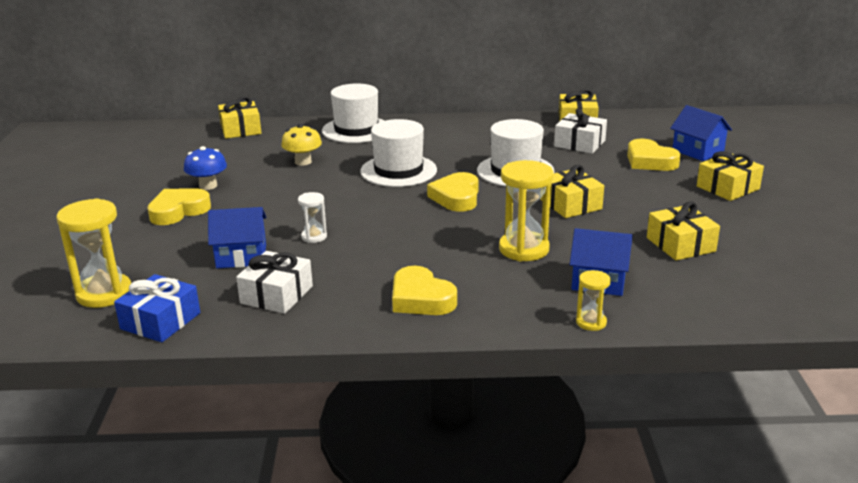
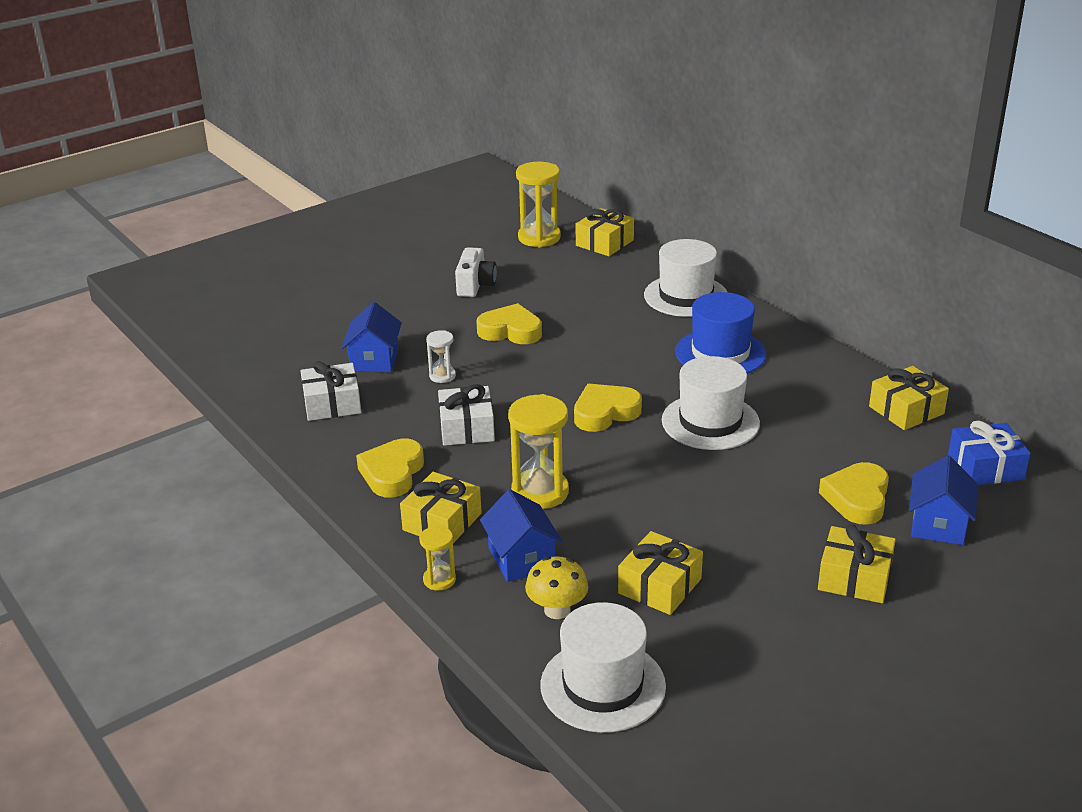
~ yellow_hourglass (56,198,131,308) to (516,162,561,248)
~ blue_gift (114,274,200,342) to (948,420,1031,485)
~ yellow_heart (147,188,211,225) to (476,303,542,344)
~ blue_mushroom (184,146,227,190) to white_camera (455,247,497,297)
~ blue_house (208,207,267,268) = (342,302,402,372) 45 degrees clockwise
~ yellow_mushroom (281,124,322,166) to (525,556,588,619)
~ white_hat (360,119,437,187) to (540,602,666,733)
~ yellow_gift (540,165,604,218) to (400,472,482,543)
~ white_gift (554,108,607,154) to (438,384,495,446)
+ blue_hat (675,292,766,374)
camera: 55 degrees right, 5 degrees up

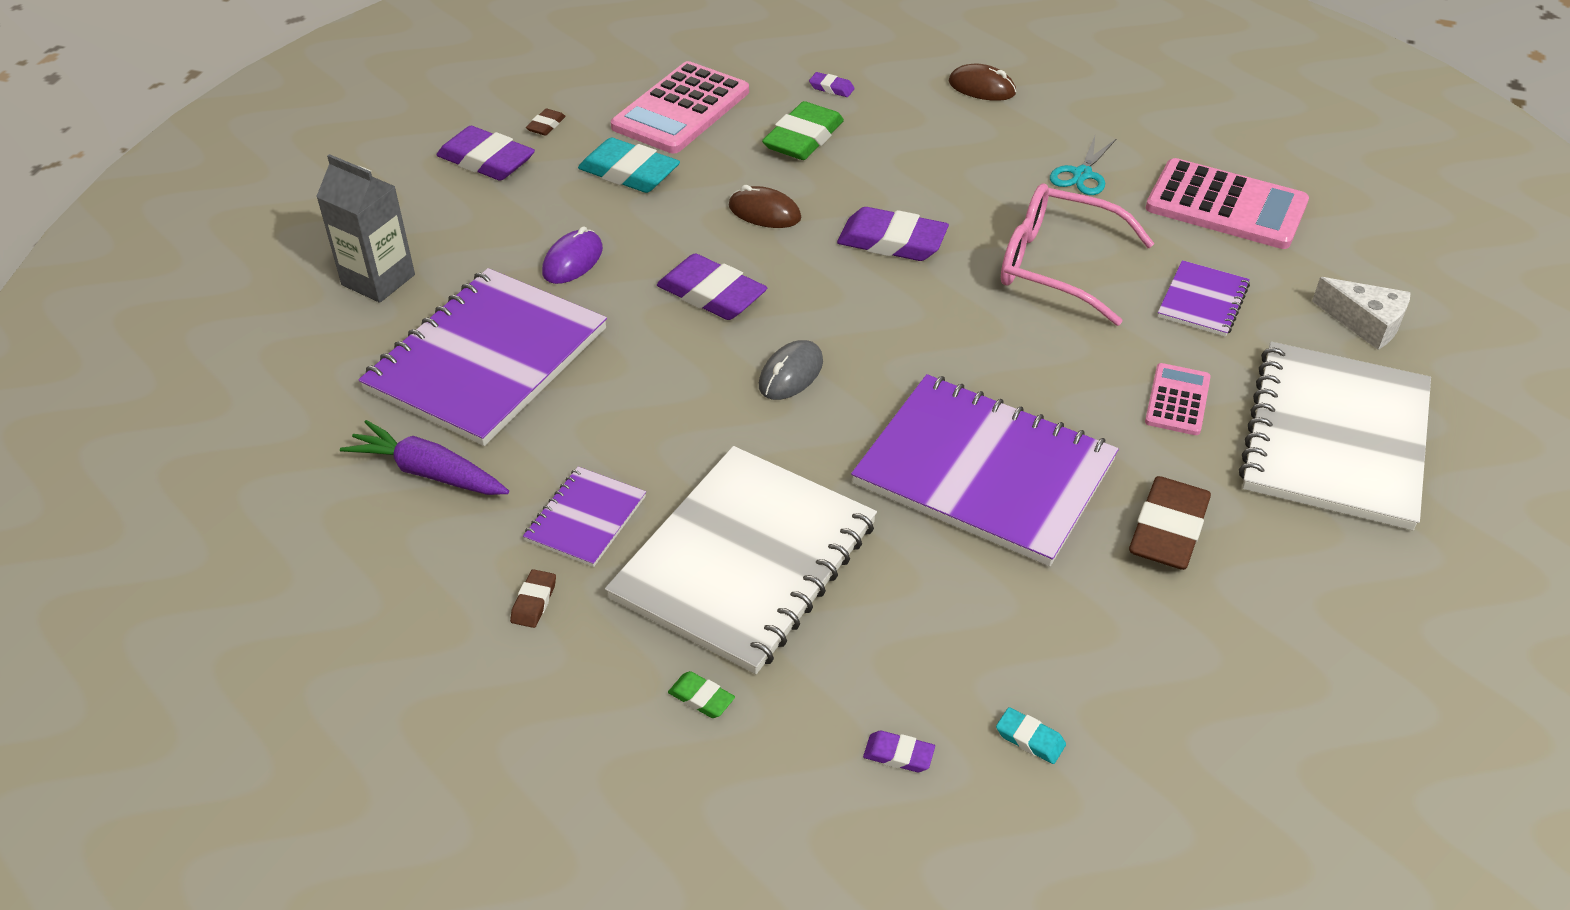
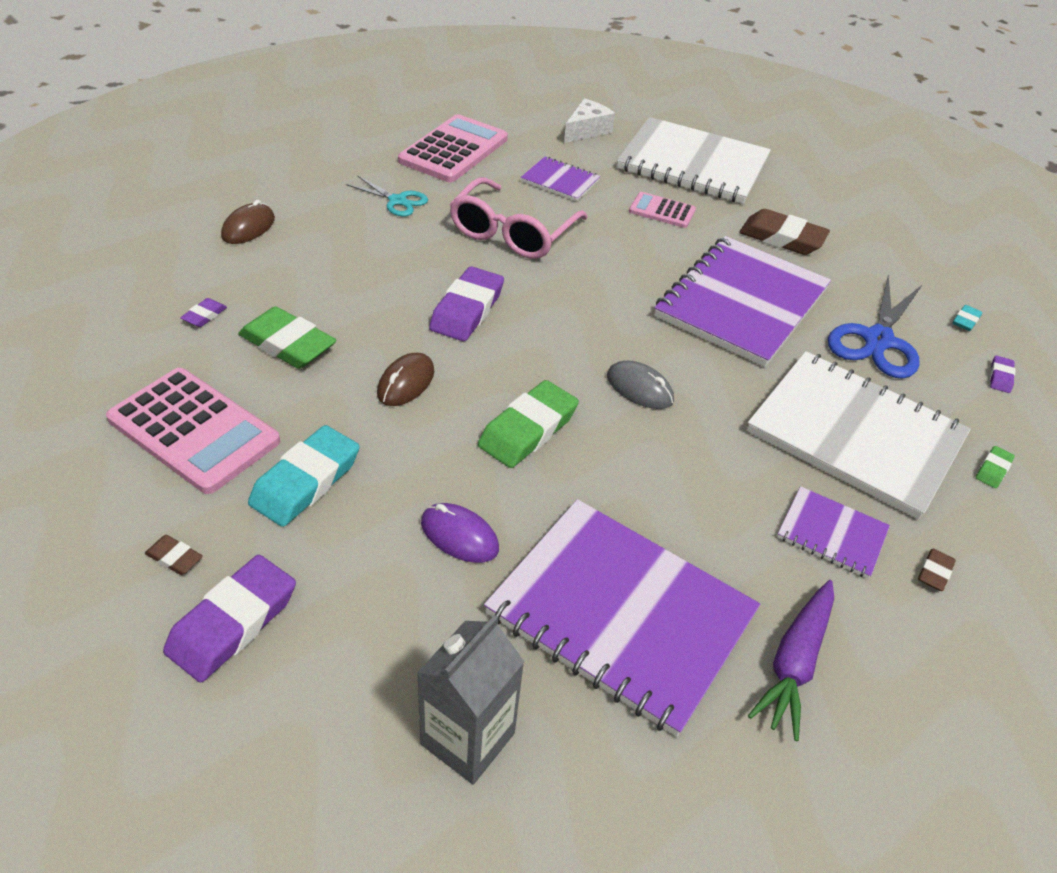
~ brown_eraser (510,569,556,628) = (918,549,956,591) 75 degrees counterclockwise
~ purple_eraser (657,254,767,320) to green_eraser (478,380,579,468)
+ blue_scissors (828,275,923,379)
camera: 90 degrees left, 0 degrees up

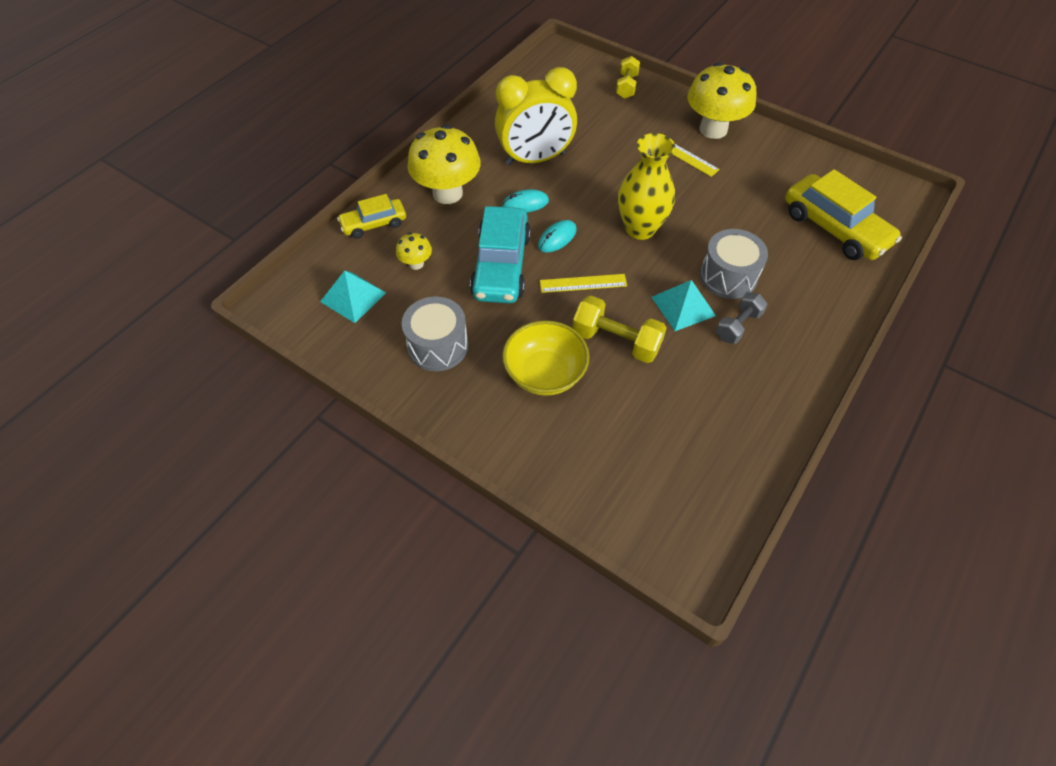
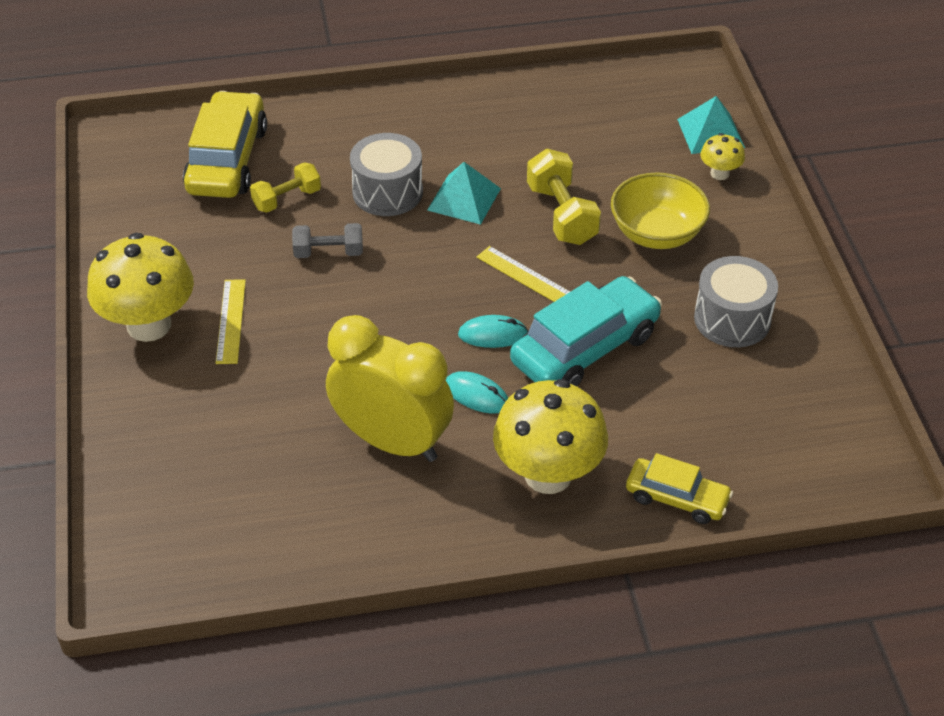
~ turquoise_pyramid (320,270,386,323) to (677,96,745,154)
~ yellow_mushroom (396,232,432,270) to (700,133,745,180)
~ yellow_dumbbell (616,56,640,99) to (250,162,321,213)
- yellow_vase (618,133,675,240)
~ grey_dumbbell (716,292,767,344) to (292,223,363,258)
camera: 135 degrees left, 10 degrees down

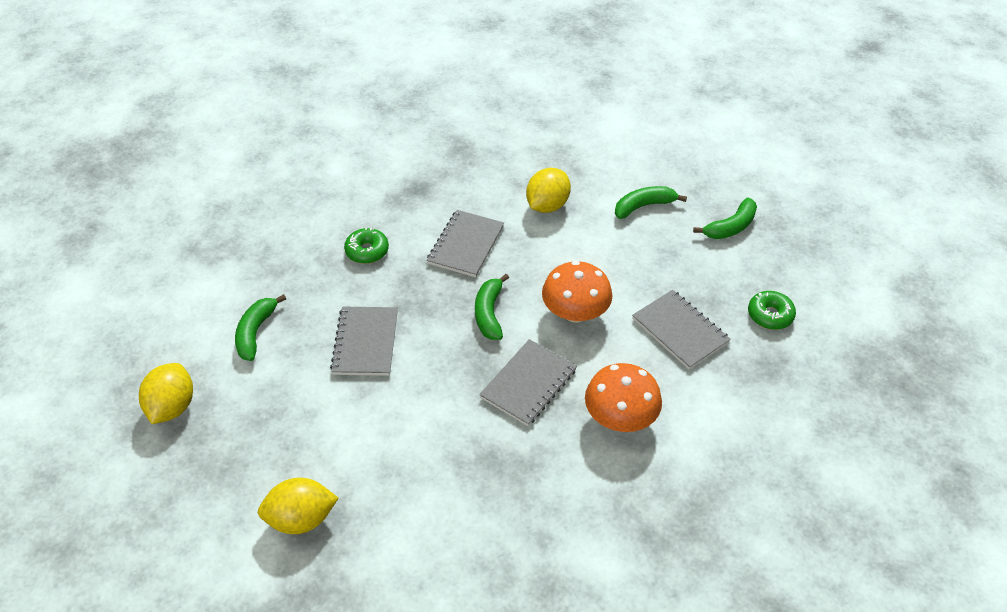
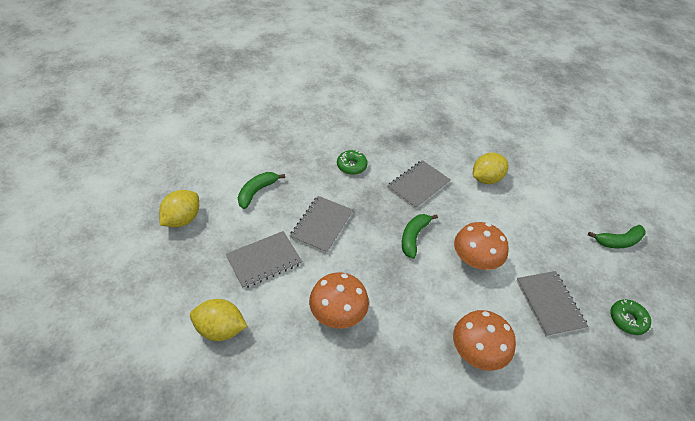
~ grey_notebook (479,339,577,426) to (226,231,302,289)
- green_banana (615,186,687,219)
+ orange_mushroom (309,273,369,329)
camera: 20 degrees right, 0 degrees up

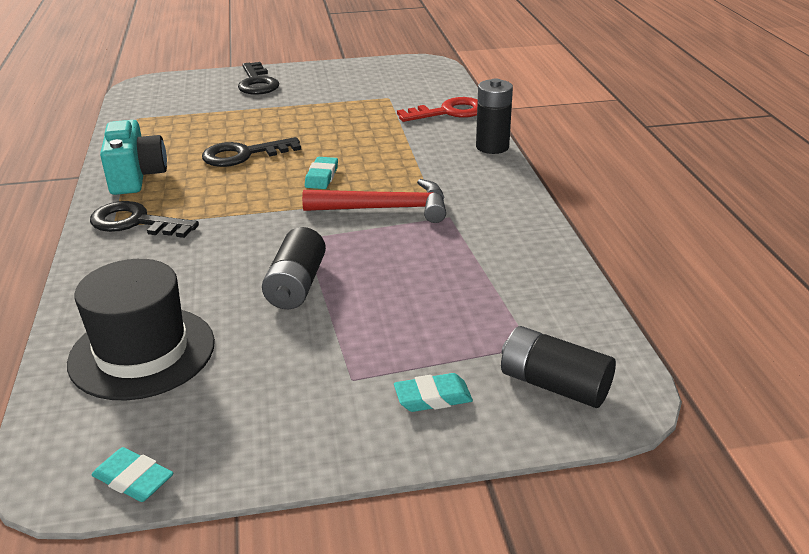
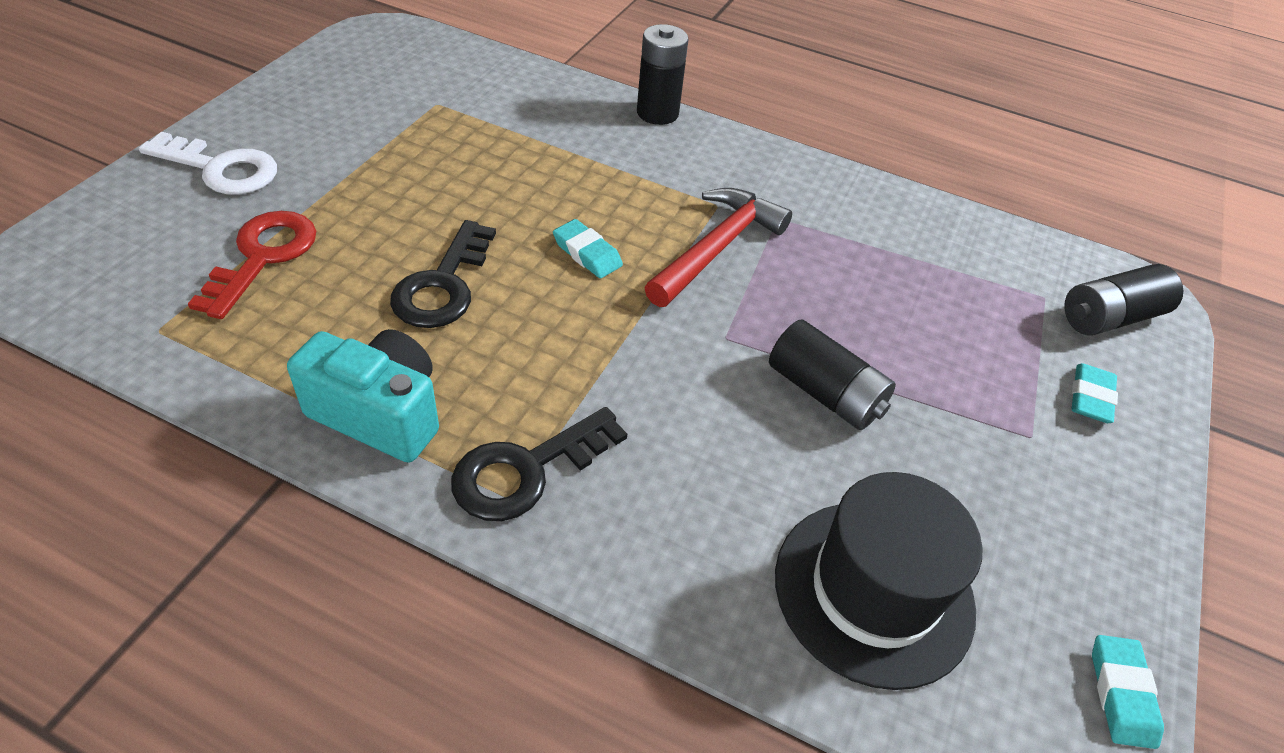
~ turquoise_eraser (92,447,173,502) = (1092,635,1164,749) 60 degrees counterclockwise
~ black_key (238,62,280,95) to white_key (139,132,277,195)
~ red_key (397,97,478,122) to (188,211,316,319)
camera: 60 degrees left, 15 degrees up

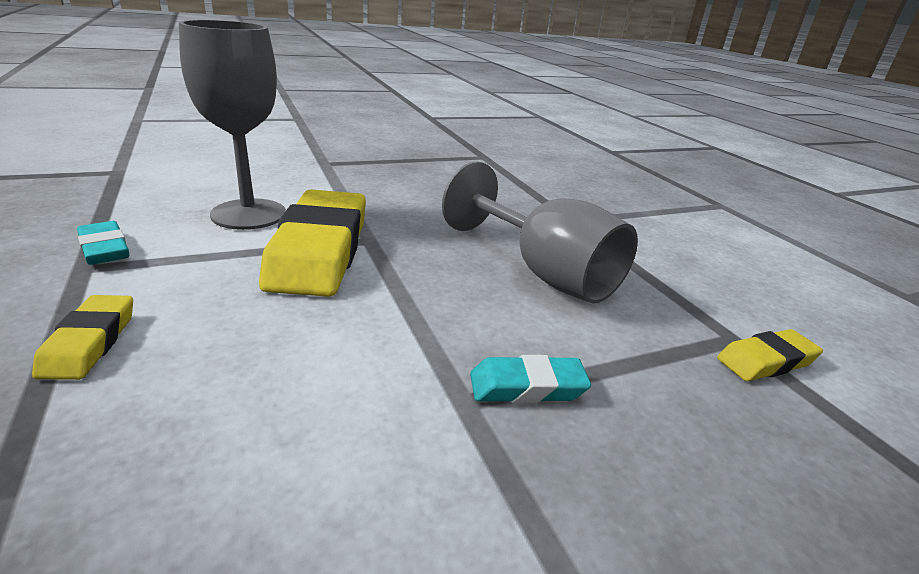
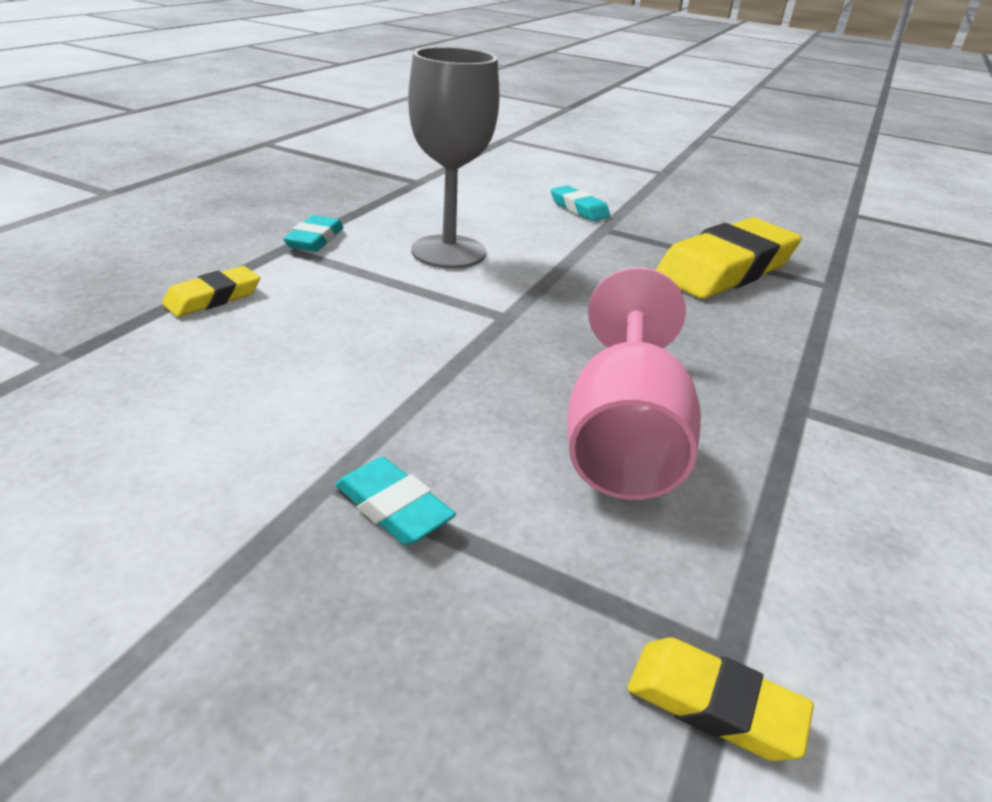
~ yellow_eraser (259,189,366,297) to (656,218,801,299)
~ grey_goblet (442,161,638,303) to pink_goblet (567,267,701,500)
+ turquoise_eraser (551,185,611,221)
camera: 50 degrees right, 5 degrees up

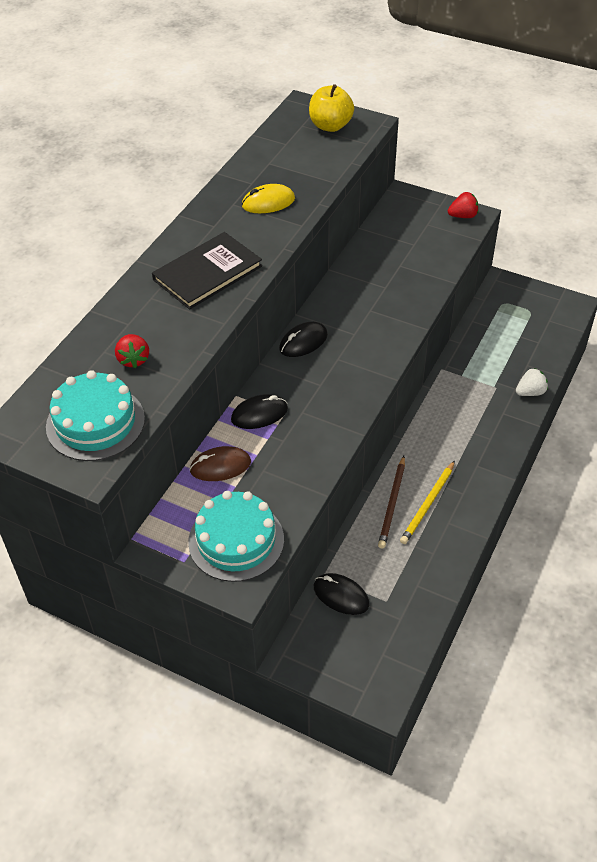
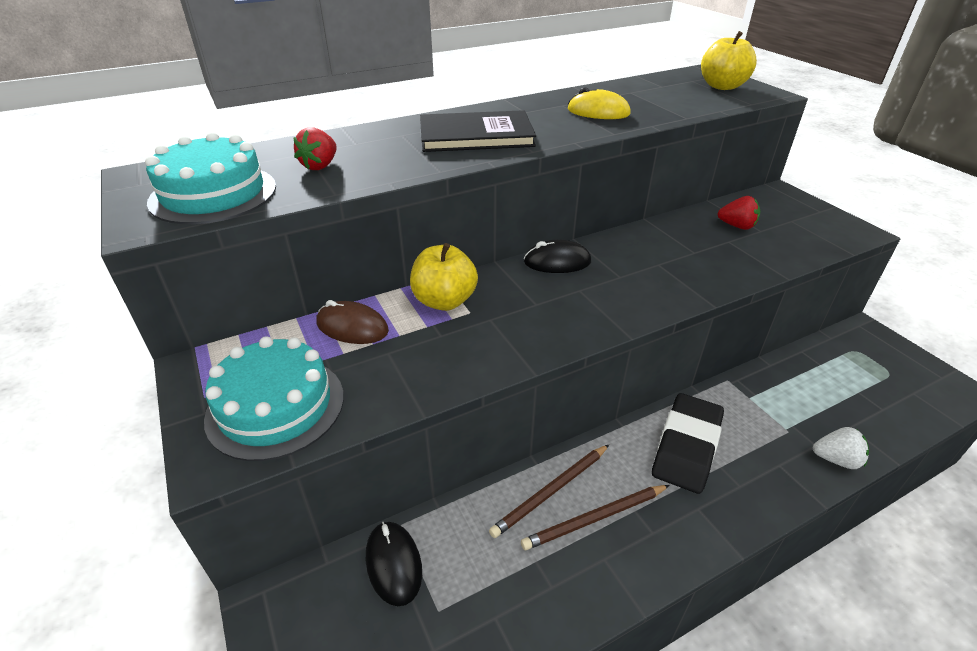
~ black_mouse (231,394,288,429) to yellow_apple (410,243,478,311)
~ yellow_pencil (400,461,455,544) to brown_pencil (521,485,670,550)
~ red_strawberry (448,192,479,218) to (718,196,760,230)
+ black_eraser (652,393,724,494)
camera: 35 degrees right, 10 degrees down

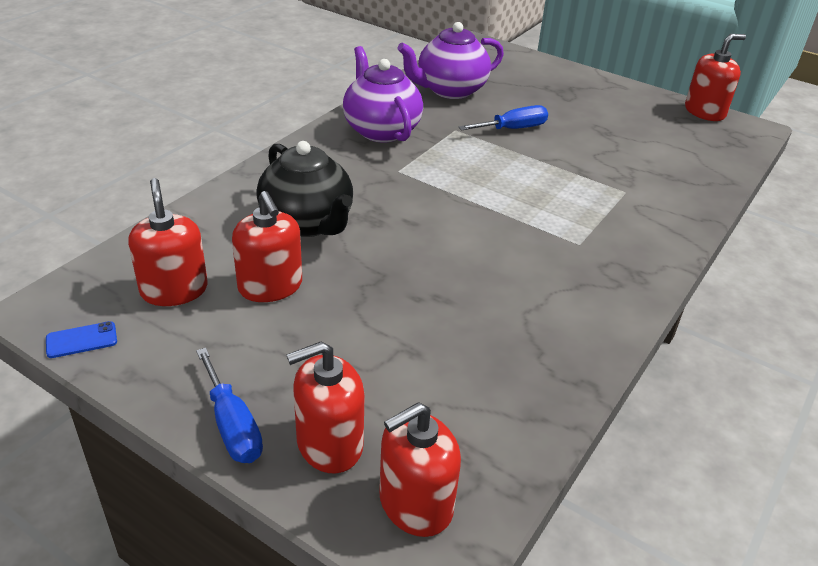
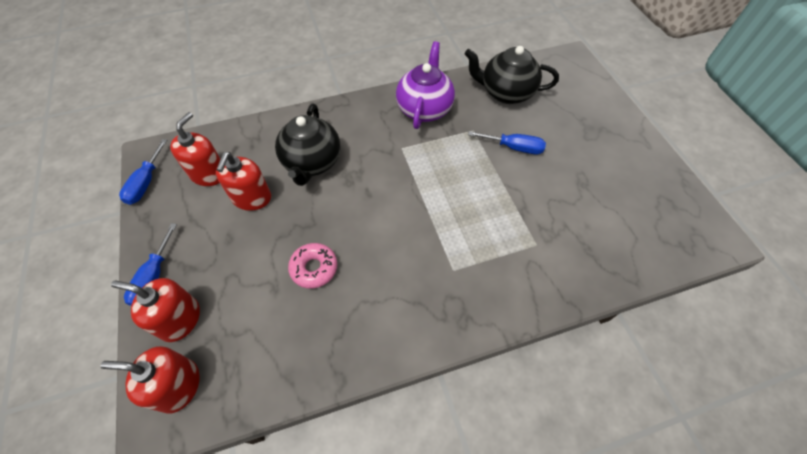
~ blue_phone (46,321,117,358) to blue_screwdriver (119,139,167,205)
~ purple_teapot (397,22,504,99) to black_teapot (465,46,559,104)
- red_soap_dispenser (685,34,746,121)
+ pink_donut (288,243,337,289)
camera: 40 degrees right, 20 degrees up

